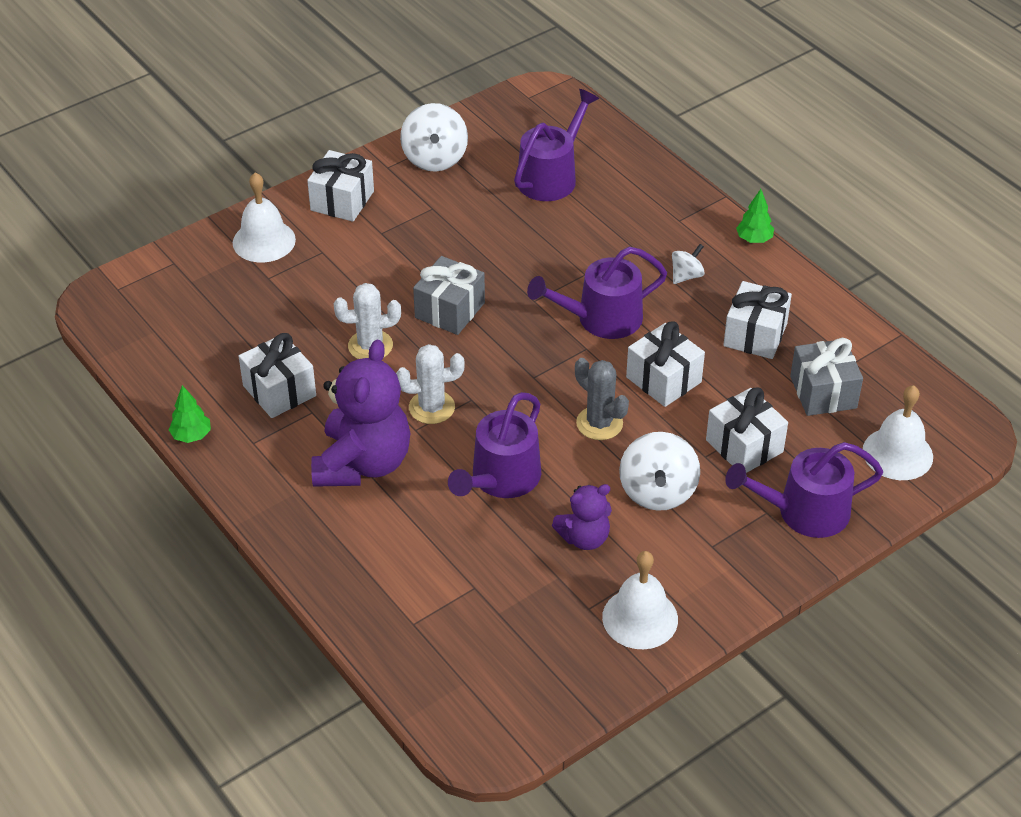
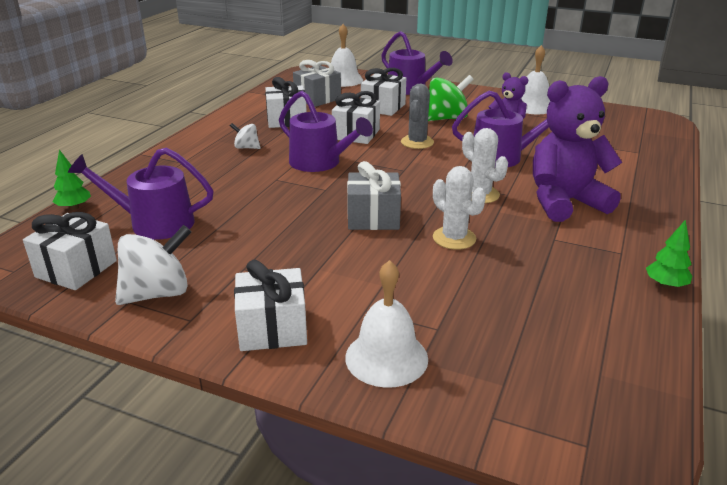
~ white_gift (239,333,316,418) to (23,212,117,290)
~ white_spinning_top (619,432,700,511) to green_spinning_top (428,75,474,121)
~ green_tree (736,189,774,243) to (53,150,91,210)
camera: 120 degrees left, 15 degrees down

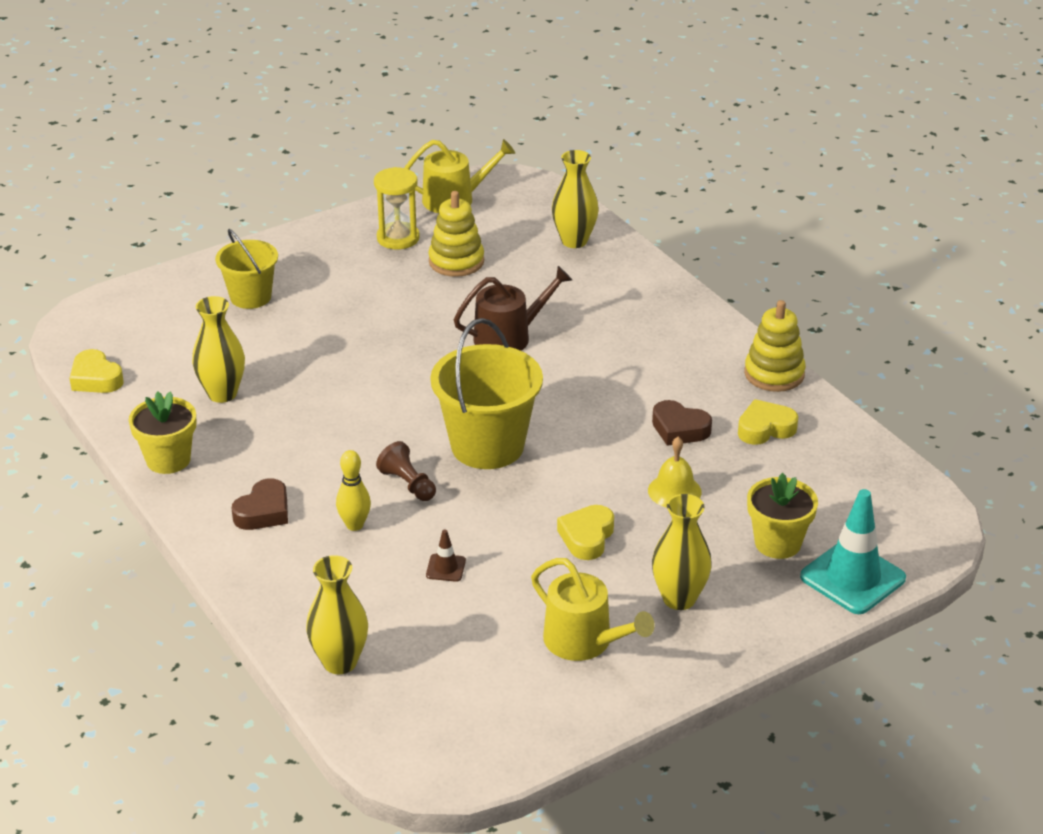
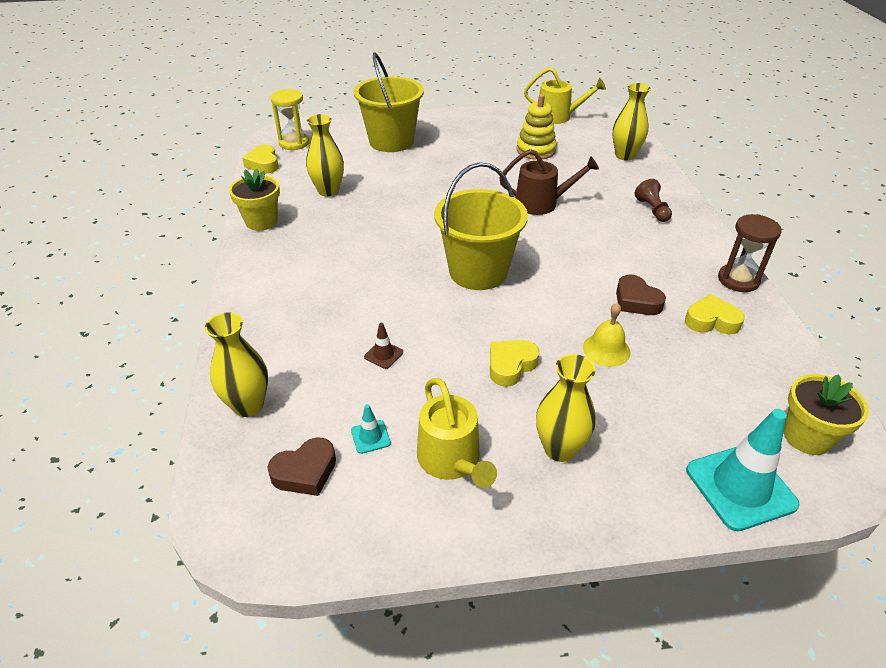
~ yellow_bucket (215,229,278,309) = (353,52,424,152) x1.61
~ brown_heart (231,478,288,530) to (267,437,336,496)
- yellow_bowling_pin (336,450,371,531)
~ yellow_hourglass (374,167,420,250) to (270,89,309,150)
~ brown_pawn (376,441,436,501) to (635,179,672,222)
~ yellow_stacking_toy (744,300,806,392) to brown_hourglass (718,214,782,292)
~ yellow_flower_pot (747,473,818,559) to (784,374,869,455)
+ turquoise_traffic_cone (351,404,391,454)
camera: 25 degrees right, 5 degrees up

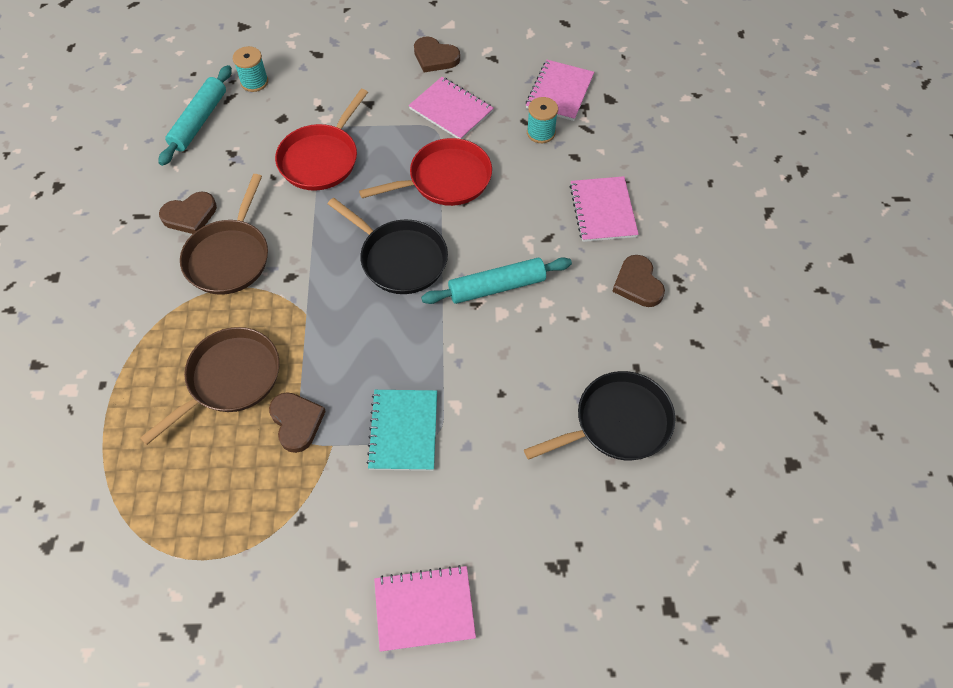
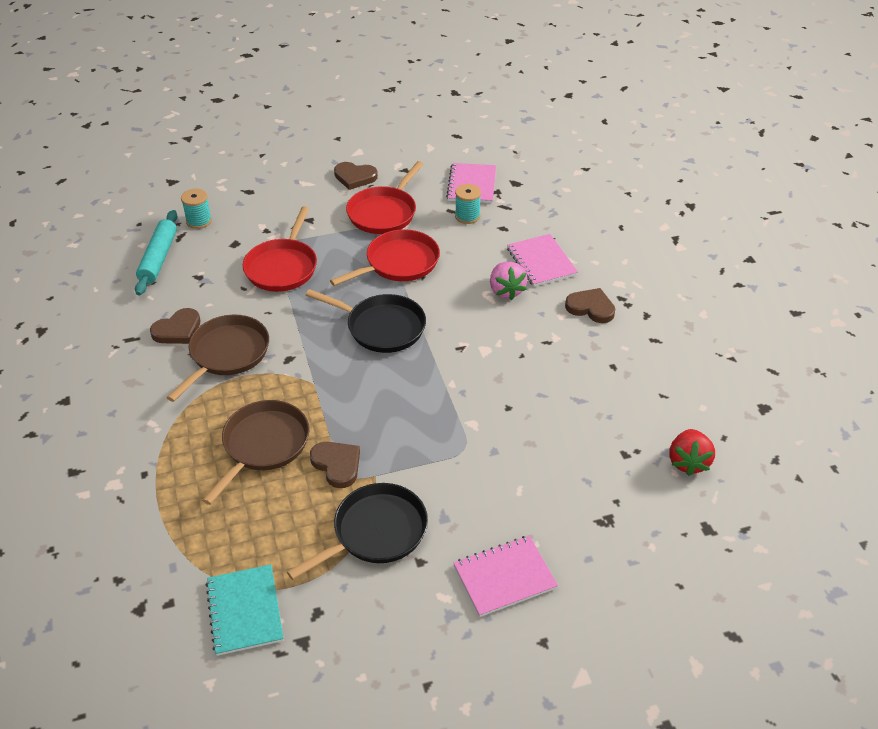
~ brown_pan (180,174,268,295) = (166,315,269,402) 150 degrees counterclockwise
~ turquoise_notebook (366,390,437,471) to (206,564,284,656)
~ pink_notebook (408,77,494,139) to red_pan (346,161,423,234)
- turquoise_rolling_pin (421,257,572,304)
~ black_pan (524,371,675,460) to (287,483,428,580)
~ brown_heart (612,255,665,307) = (565,288,615,323) 150 degrees clockwise
+ pink_strawberry (490,262,527,300)
+ red_strawberry (669,429,715,476)
camera: 15 degrees left, 15 degrees down

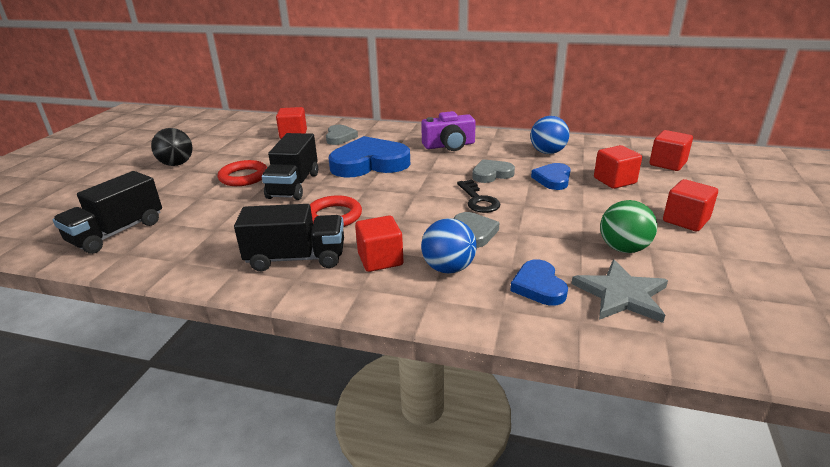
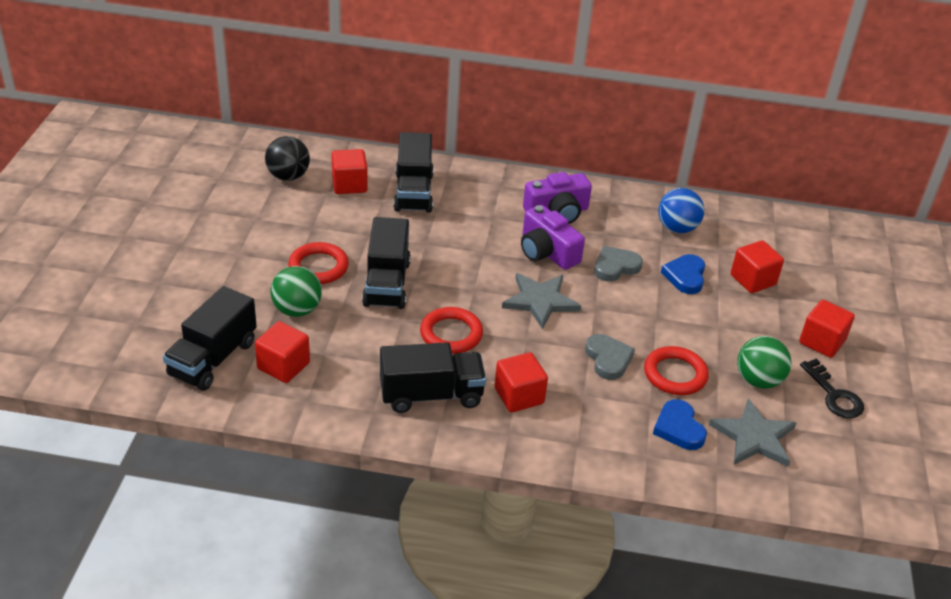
~ black_ball (151,128,192,166) to (265,136,310,181)
~ grey_heart (326,125,358,145) to black_truck (394,132,434,213)
- blue_heart (329,136,410,177)
- blue_ball (421,218,477,274)
~ black_key (457,180,501,213) to (800,359,864,418)
~ red_cube (649,130,693,171) to (255,321,310,383)
+ green_ball (271,266,322,317)
+ grey_star (502,273,581,329)
+ purple_camera (521,205,585,270)
+ red_ring (644,346,709,395)
camera: 10 degrees left, 10 degrees up

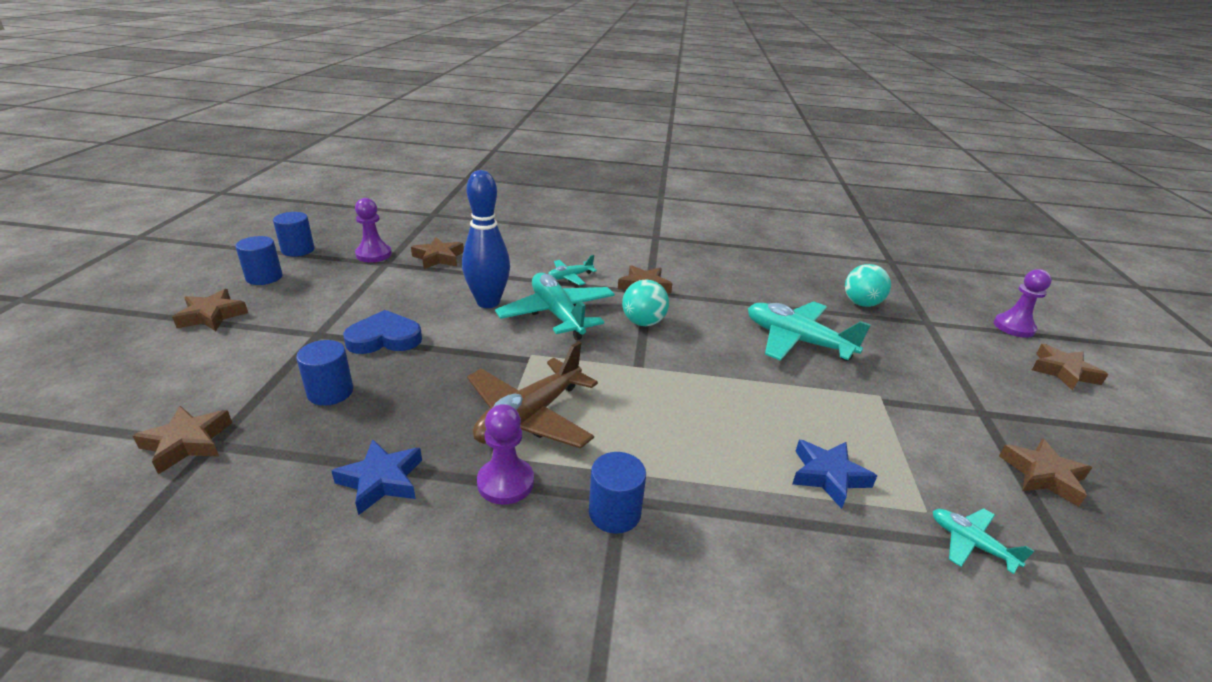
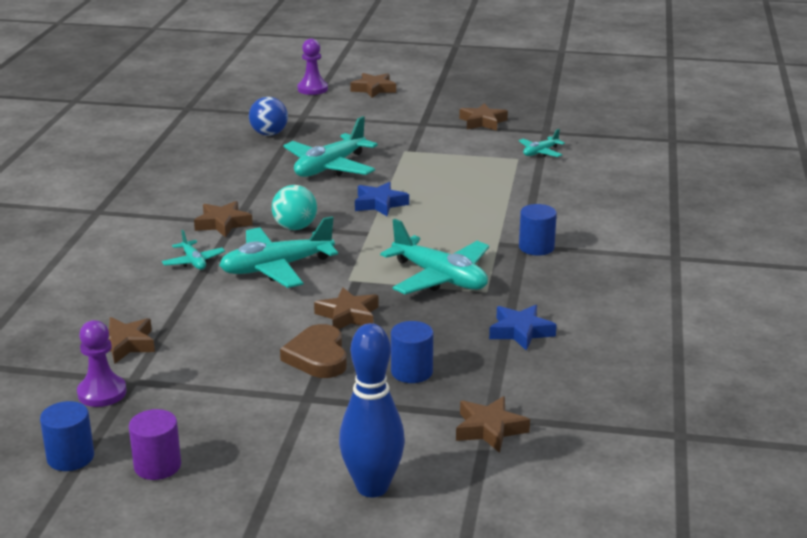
~ brown_star (172,289,248,331) to (314,287,378,329)
~ blue_cylinder (235,236,283,285) to purple_cylinder (129,409,181,480)
~ blue_heart (343,310,422,354) to brown_heart (280,324,347,378)
~ blue_bowling_pin (462,170,510,308) to (339,323,405,497)
~ brown_plane (467,341,598,449) to turquoise_plane (380,219,489,294)
- purple_pawn (477,404,534,505)
~ blue_star (792,440,877,509) to (355,182,409,216)
~ turquoise_ball (845,264,891,307) to blue_ball (249,97,288,136)
camera: 85 degrees left, 5 degrees down

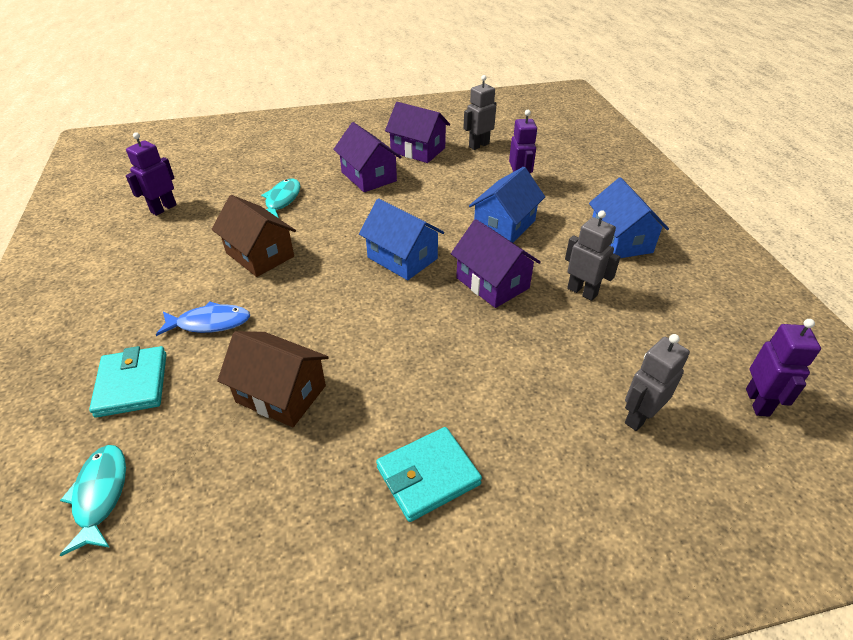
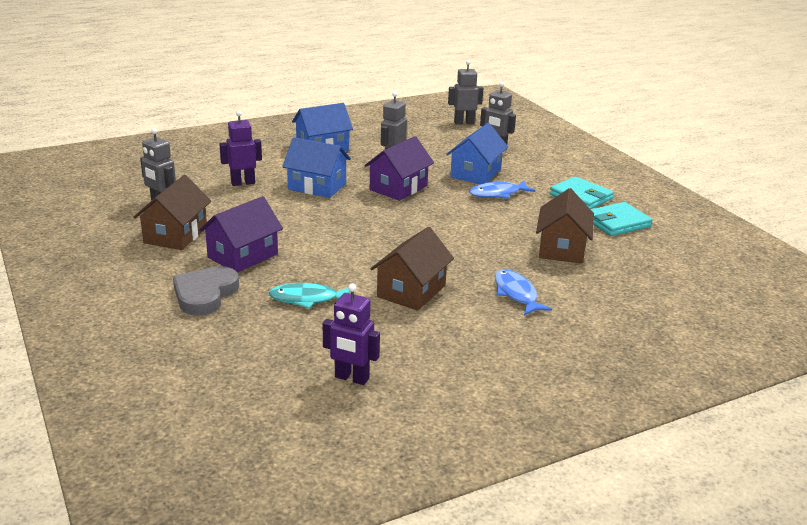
- turquoise_fish (60,445,126,556)
~ turquoise_wallet (89,346,166,418) to (591,202,652,236)
~ blue_house (359,199,444,280) to (446,123,508,184)
~ purple_house (385,102,450,163) to brown_house (134,175,211,250)
~ purple_robot (746,319,821,417) to grey_robot (448,60,483,125)
+ grey_heart (173,266,239,316)
+ blue_fish (469,180,536,199)
camera: 105 degrees left, 15 degrees down

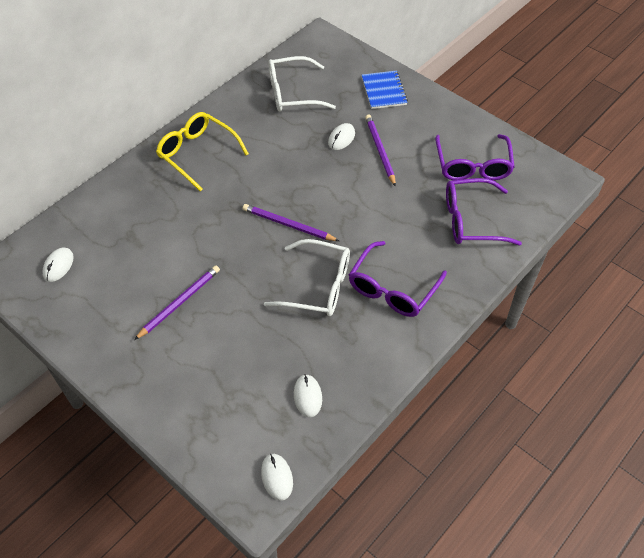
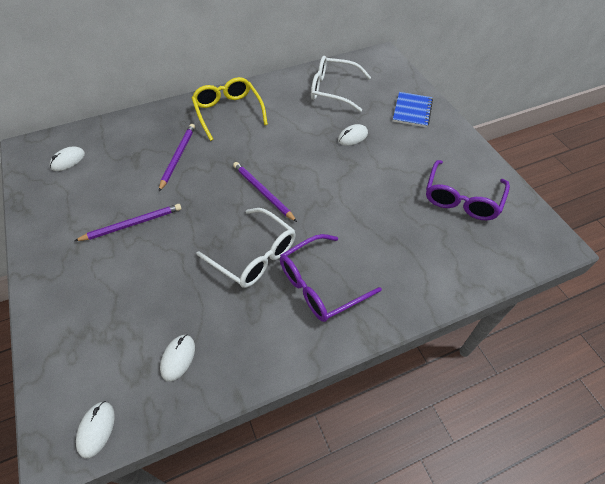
~ purple_pencil (365,115,396,187) to (159,124,195,191)
- purple_glasses (446,178,522,245)
camera: 25 degrees right, 0 degrees up

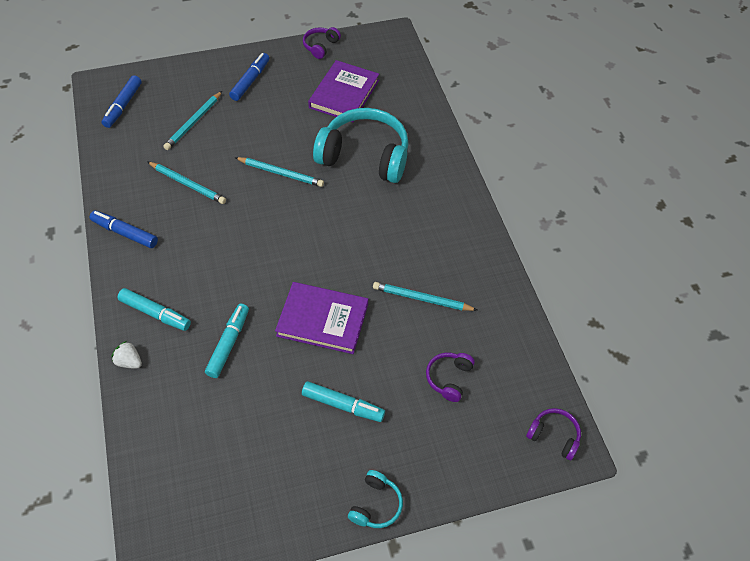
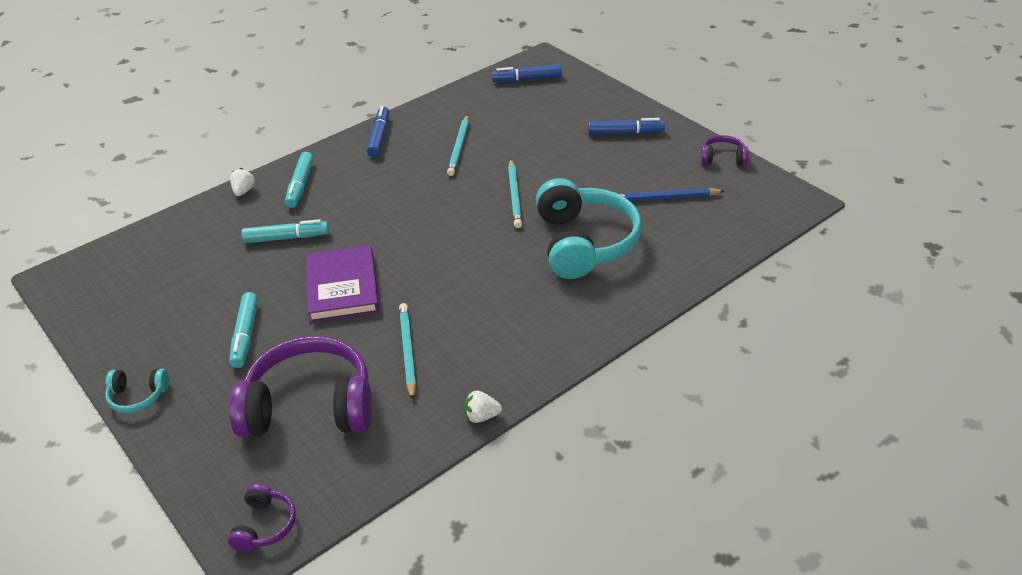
- turquoise_pencil (163,91,222,150)
~ purple_book (308,60,379,122) to blue_pencil (619,188,724,201)
~ purple_headphones (426,353,475,402) = (229,336,372,437) x2.22
+ white_strawberry (464,390,502,423)
camera: 70 degrees right, 15 degrees down

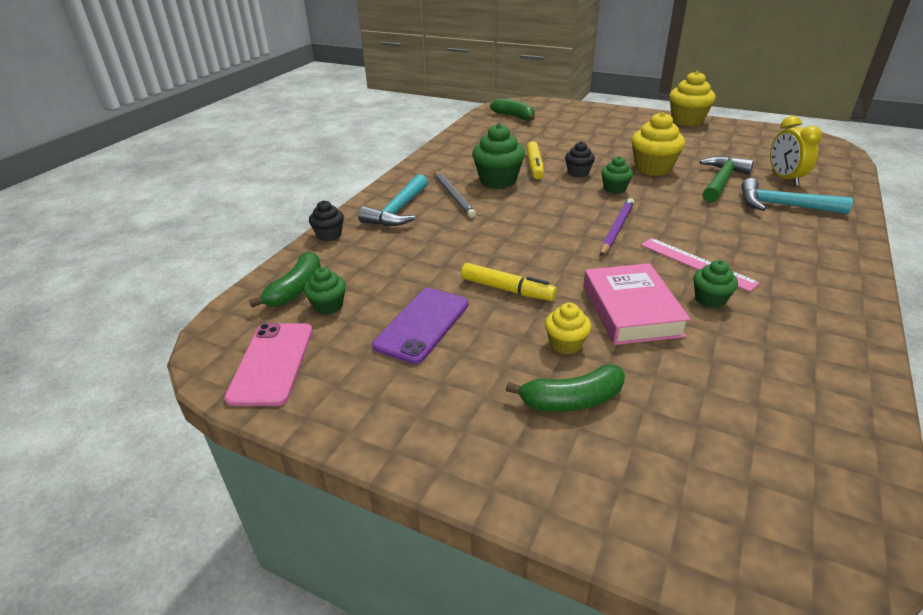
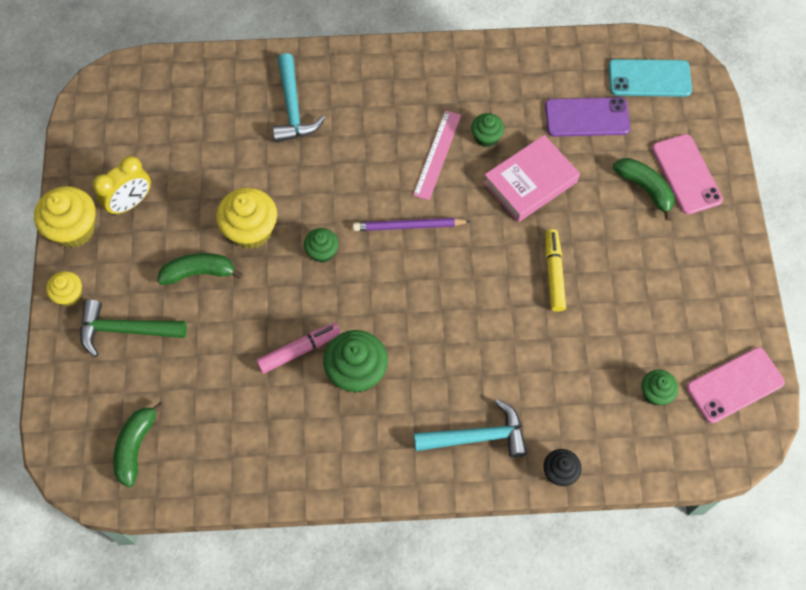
~ green_banana (249,251,321,307) to (158,253,243,285)
~ purple_phone (372,288,469,364) to (545,97,630,137)
- grey_pencil (435,171,476,218)
~ yellow_marker (526,141,544,179) to pink_marker (256,323,341,374)
~ yellow_cupcake (545,303,591,354) to (46,271,82,306)
- black_cupcake (565,142,595,177)
~ green_hammer (699,156,754,203) to (80,300,187,357)
~ yellow_clock (770,116,822,186) to (92,156,151,216)
+ turquoise_phone (608,59,692,97)
+ pink_phone (652,134,723,215)
camera: 120 degrees left, 30 degrees up

